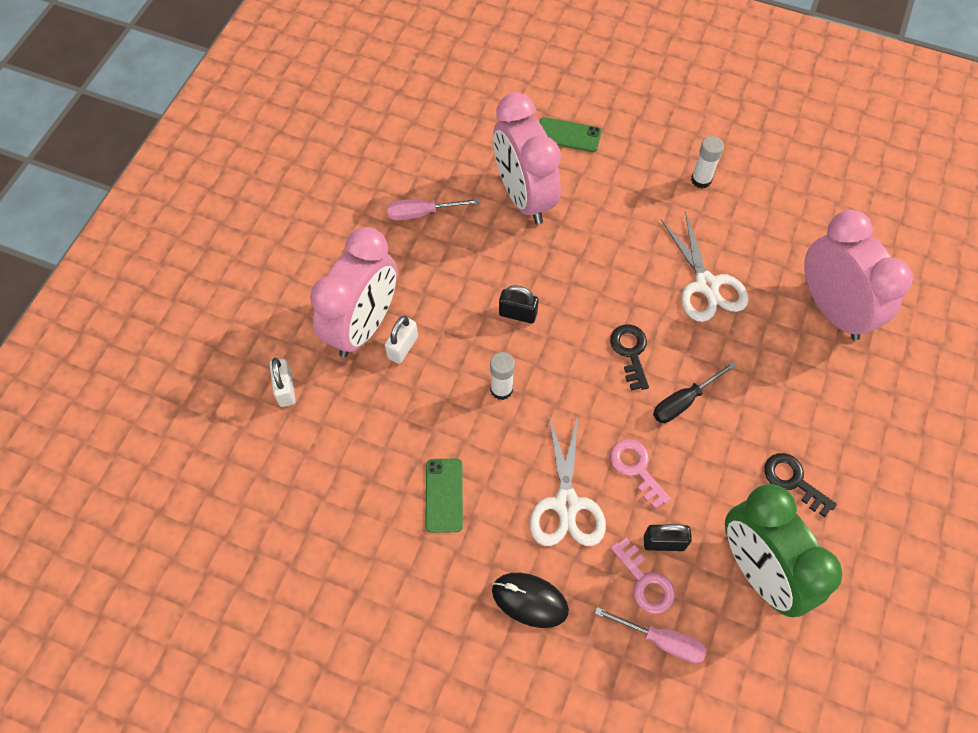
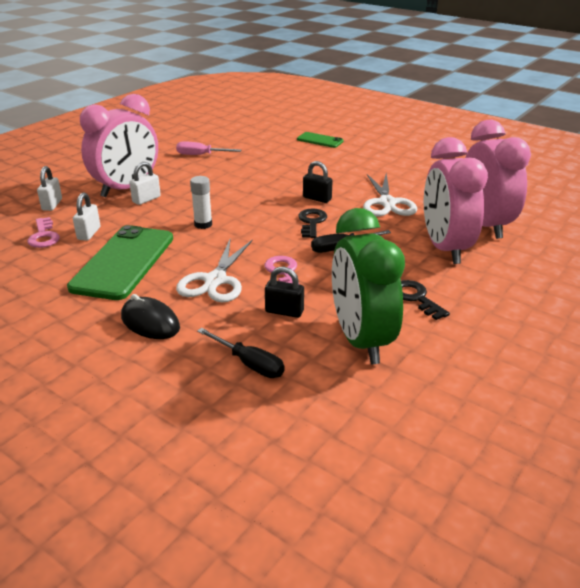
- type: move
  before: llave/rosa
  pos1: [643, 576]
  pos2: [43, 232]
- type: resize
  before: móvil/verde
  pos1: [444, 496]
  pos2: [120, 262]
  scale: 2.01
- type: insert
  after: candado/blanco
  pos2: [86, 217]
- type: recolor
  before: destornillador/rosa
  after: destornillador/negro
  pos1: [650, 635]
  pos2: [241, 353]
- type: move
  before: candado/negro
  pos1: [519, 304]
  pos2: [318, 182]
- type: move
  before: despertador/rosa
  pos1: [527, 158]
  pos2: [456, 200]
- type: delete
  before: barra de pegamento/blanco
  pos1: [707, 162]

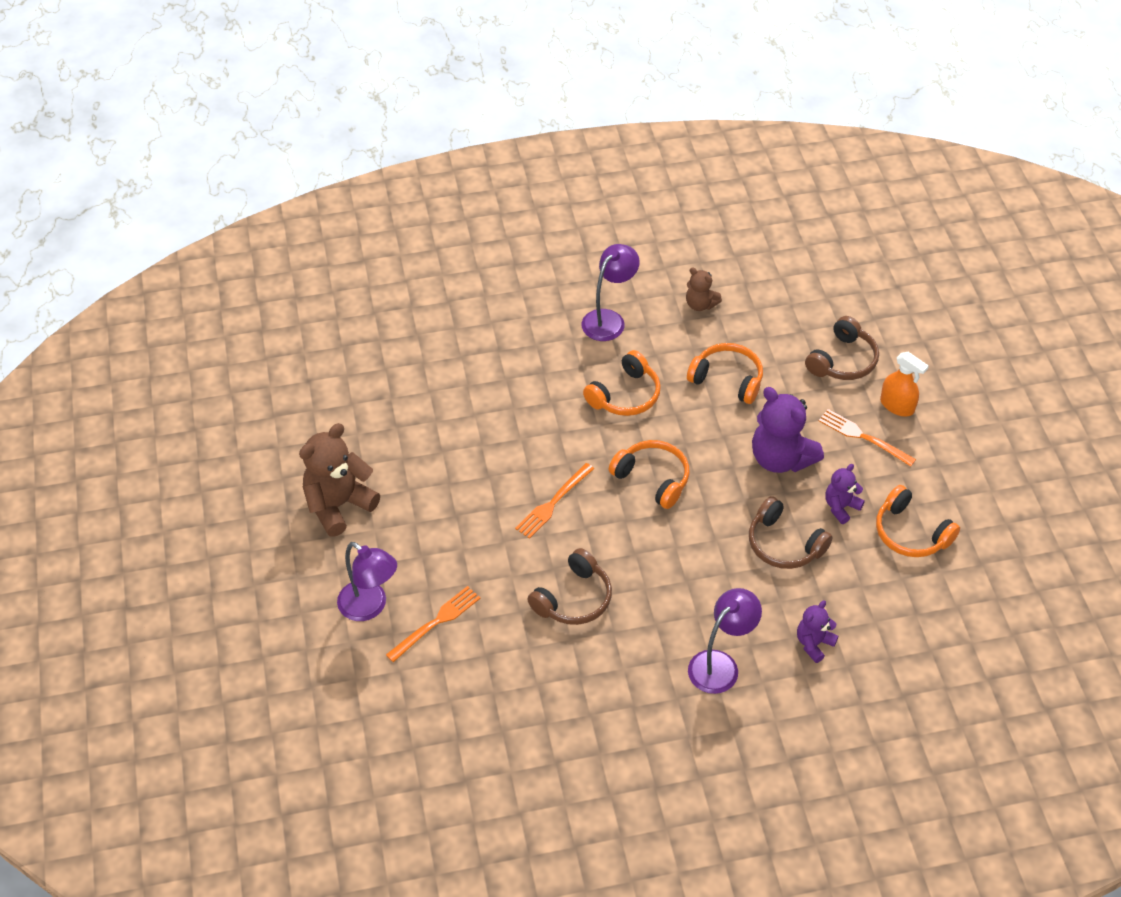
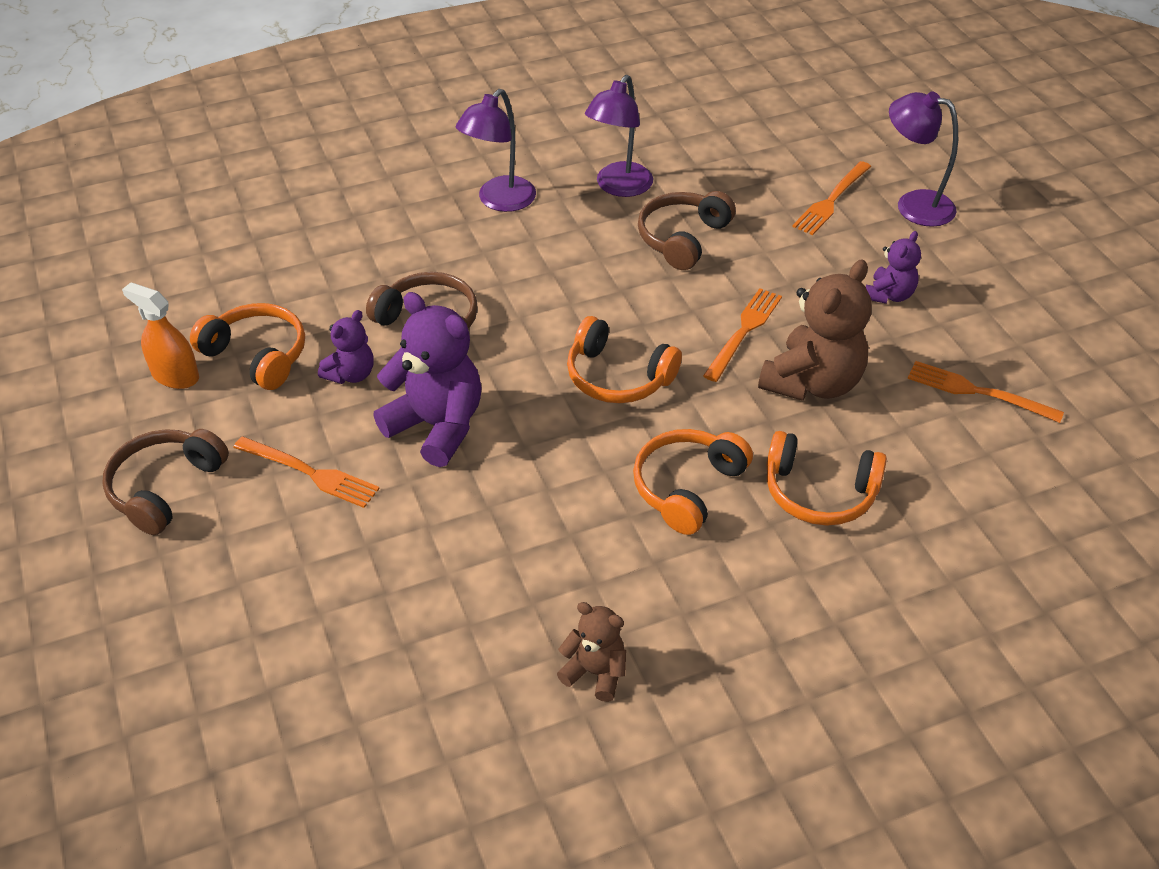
- type: move
  before: auriculares/marrón
  pos1: [842, 348]
  pos2: [165, 482]
- type: move
  before: pulverizador/naranja
  pos1: [904, 384]
  pos2: [160, 335]
- type: move
  before: lámpara/morado
  pos1: [611, 292]
  pos2: [619, 136]
- type: move
  before: osito/marrón
  pos1: [339, 480]
  pos2: [815, 330]
- type: move
  before: auriculares/naranja
  pos1: [725, 373]
  pos2: [826, 478]
- type: move
  before: osito/morado
  pos1: [817, 631]
  pos2: [893, 267]
- type: insert
  after: tenedor/naranja
  pos2: [985, 392]

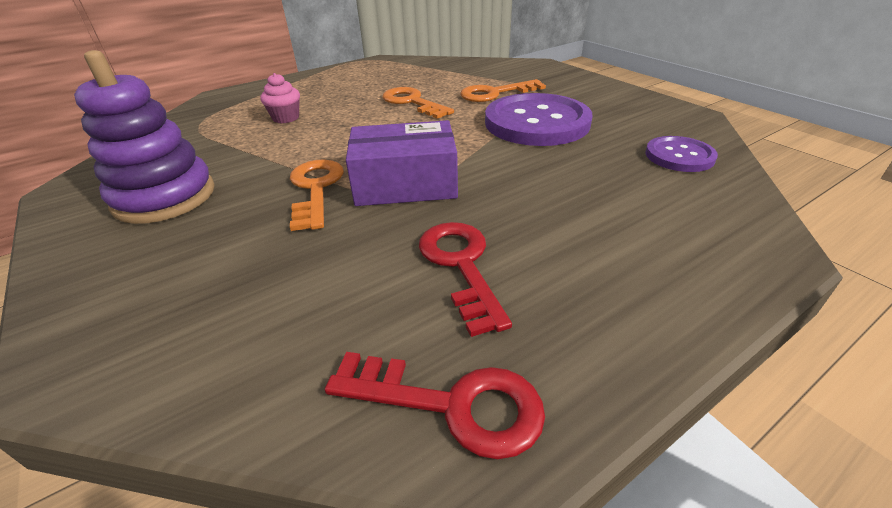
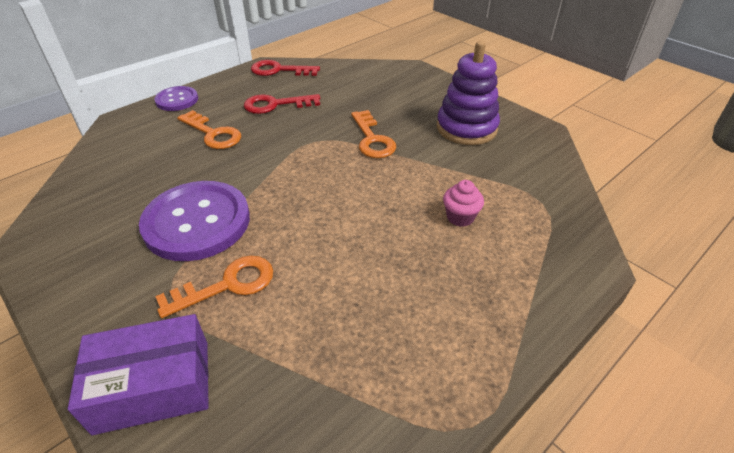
- type: move
  before: caja/morado
  pos1: [402, 163]
  pos2: [138, 374]
- type: move
  before: botón/morado
  pos1: [681, 154]
  pos2: [176, 98]
- type: move
  before: llave/naranja
  pos1: [418, 103]
  pos2: [209, 129]
- type: rotate
  before: llave/rojo
  pos1: [465, 279]
  pos2: [282, 104]
  turn: 105

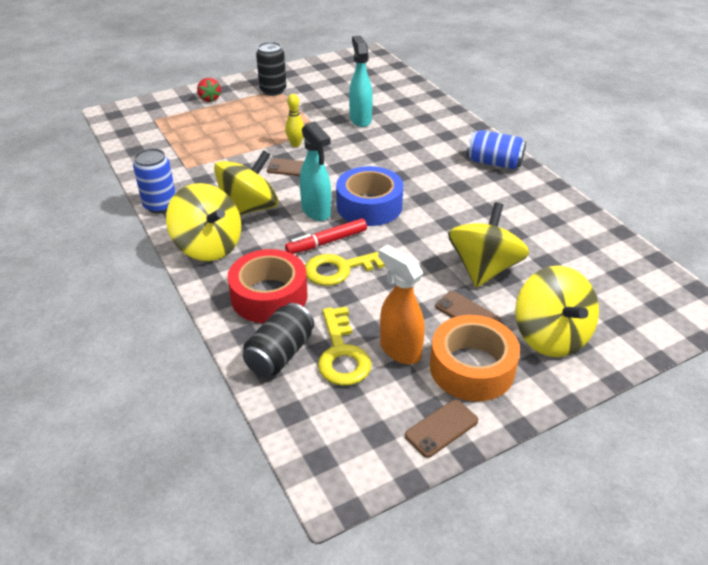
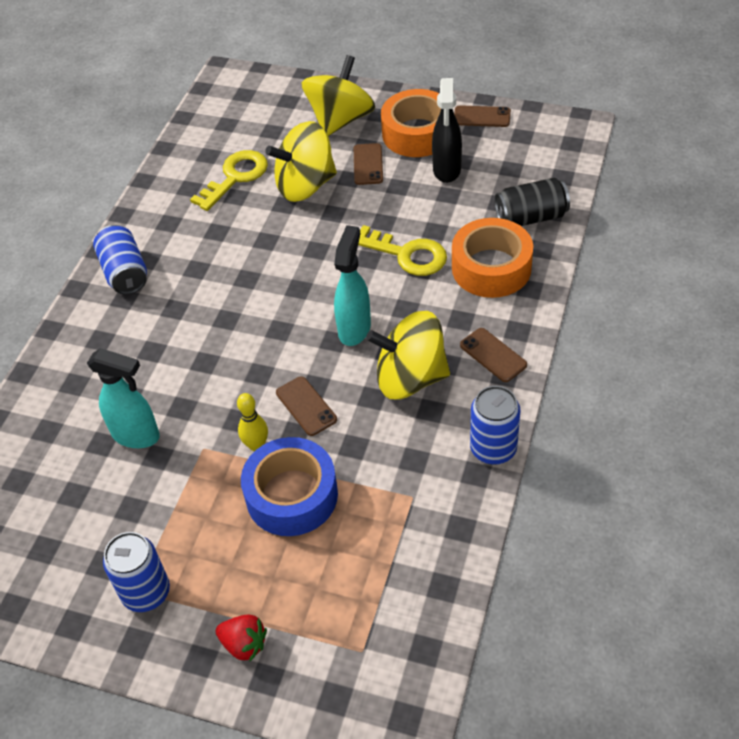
- type: rotate
  before: pulverizador/turquesa
  pos1: [361, 81]
  pos2: [123, 398]
  turn: -105
- type: recolor
  before: lata/negro
  after: lata/azul
  pos1: [271, 69]
  pos2: [136, 572]
- type: move
  before: llave/amarillo
  pos1: [345, 346]
  pos2: [229, 180]
- type: rotate
  before: fresa/rojo
  pos1: [209, 90]
  pos2: [241, 638]
  turn: 90
- type: move
  before: cinta adhesiva/azul
  pos1: [370, 196]
  pos2: [289, 486]
- type: recolor
  before: pulverizador/naranja
  after: pulverizador/negro
  pos1: [401, 304]
  pos2: [447, 130]
- type: recolor
  before: cinta adhesiva/rojo
  after: cinta adhesiva/naranja
  pos1: [267, 286]
  pos2: [492, 258]
- type: replace
  before: peonza/amarillo
  after: móvil/marrón
  pos1: [203, 222]
  pos2: [493, 355]
- type: delete
  before: rotulador/rojo
  pos1: [326, 236]

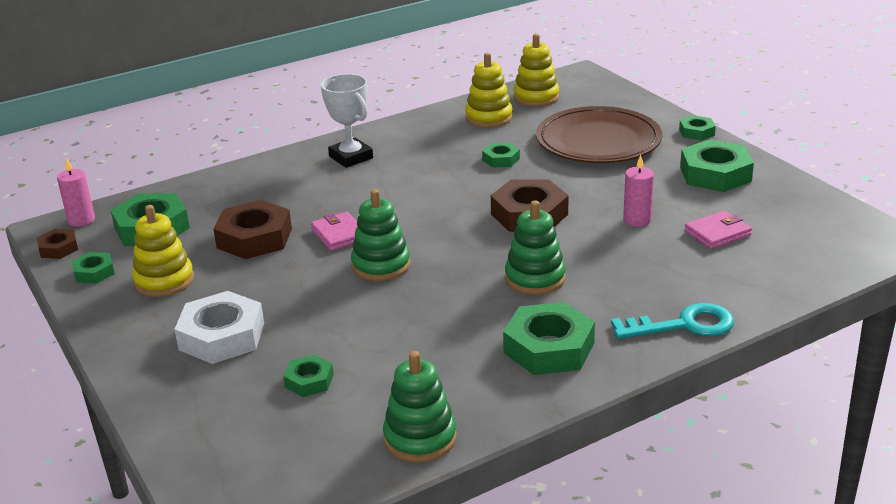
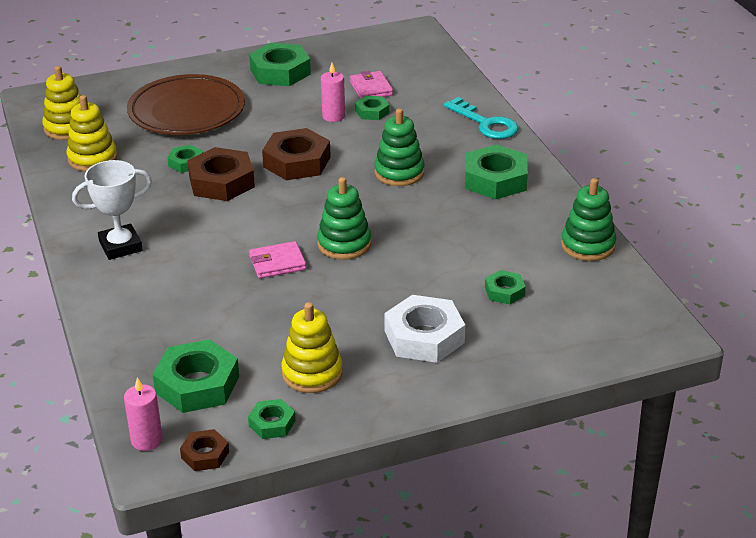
- type: move
  before: tuerca/marrón
  pos1: [252, 229]
  pos2: [221, 174]
- type: move
  before: tuerca/verde
  pos1: [697, 128]
  pos2: [372, 108]
- type: rotate
  before: llave/turquesa
  pos1: [672, 321]
  pos2: [481, 118]
  turn: 135

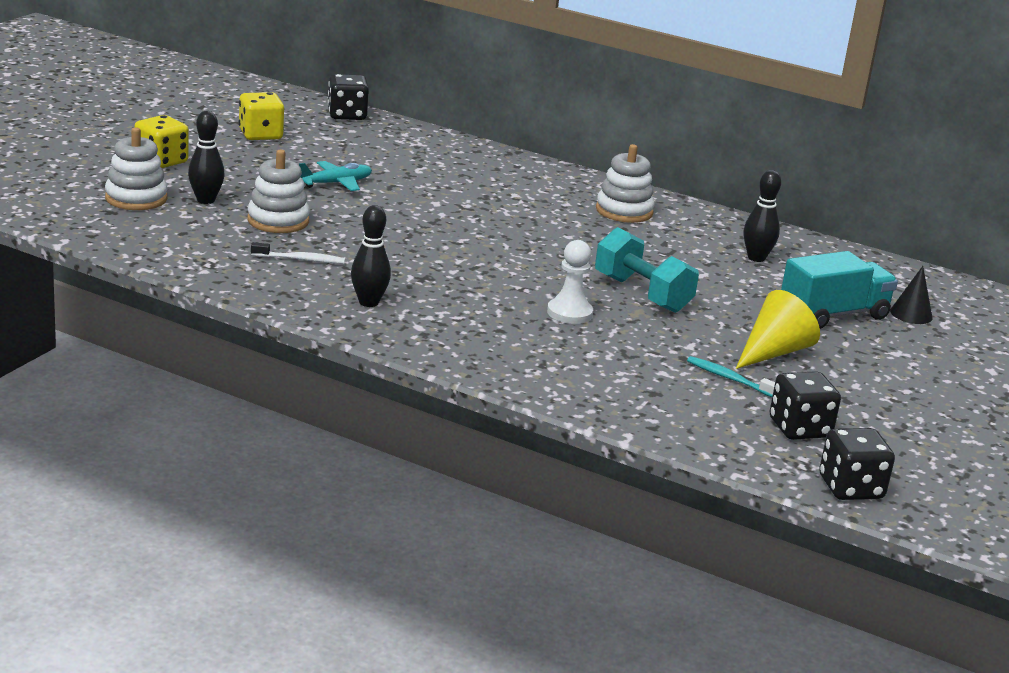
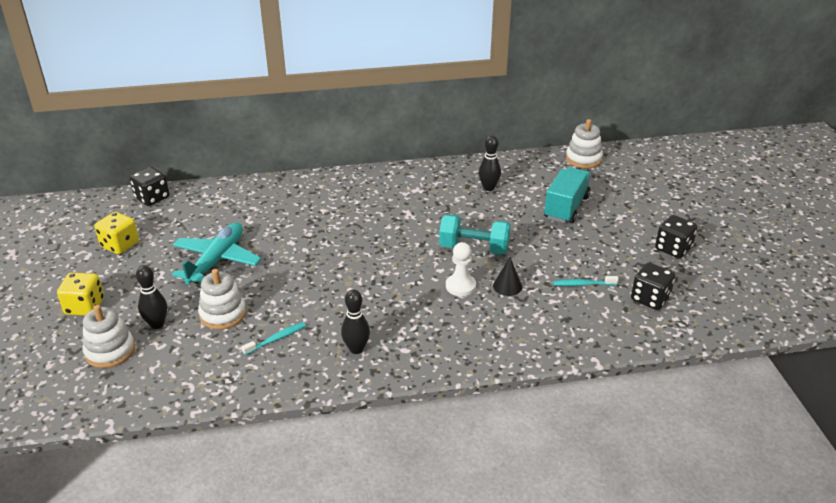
- type: resize
  before: avión/turquesa
  pos1: [335, 176]
  pos2: [216, 253]
  scale: 1.68
- type: recolor
  before: cepillo de dientes/blanco
  after: cepillo de dientes/turquesa
  pos1: [298, 253]
  pos2: [273, 338]
- type: move
  before: cono/negro
  pos1: [911, 295]
  pos2: [507, 276]
- type: move
  before: juguete apilable/blanco
  pos1: [625, 183]
  pos2: [584, 143]
- type: move
  before: dado/negro
  pos1: [857, 464]
  pos2: [676, 236]
- type: delete
  before: cono/amarillo
  pos1: [778, 329]

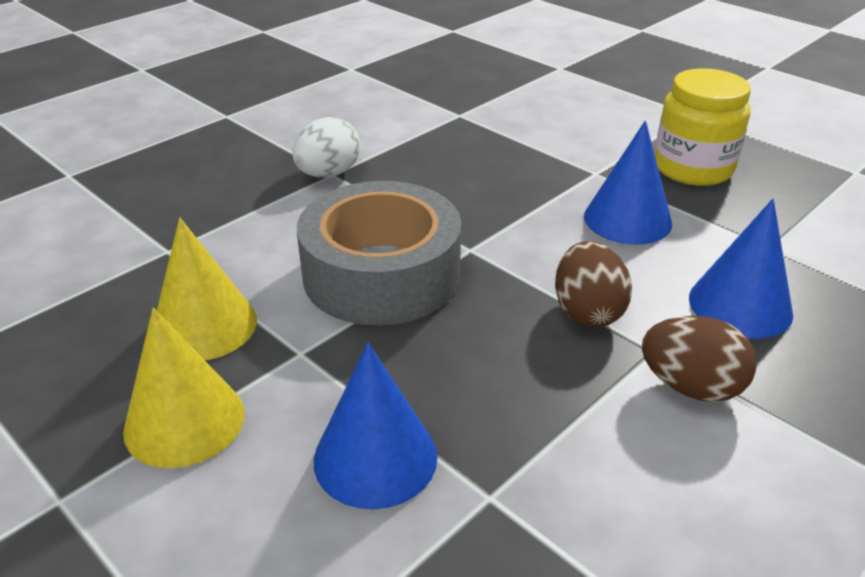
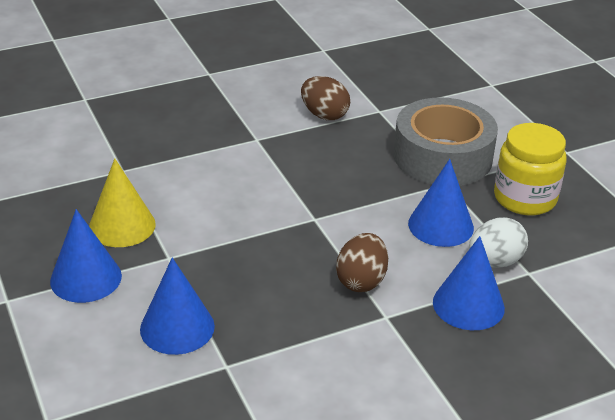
- type: recolor
  before: cono/amarillo
  after: cono/azul
  pos1: [184, 387]
  pos2: [86, 256]
- type: move
  before: huevo/marrón
  pos1: [699, 359]
  pos2: [325, 98]
- type: move
  before: cinta adhesiva/gris
  pos1: [379, 253]
  pos2: [446, 141]
- type: move
  before: huevo/blanco
  pos1: [326, 147]
  pos2: [498, 242]

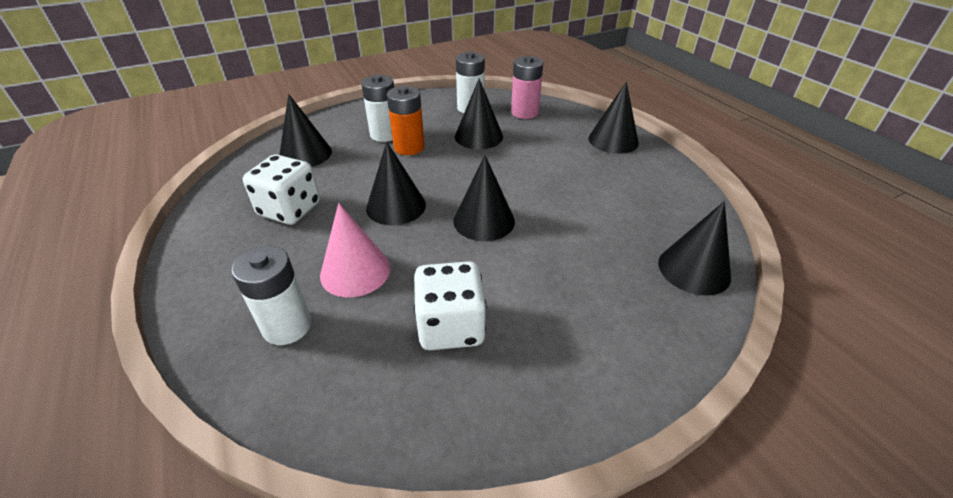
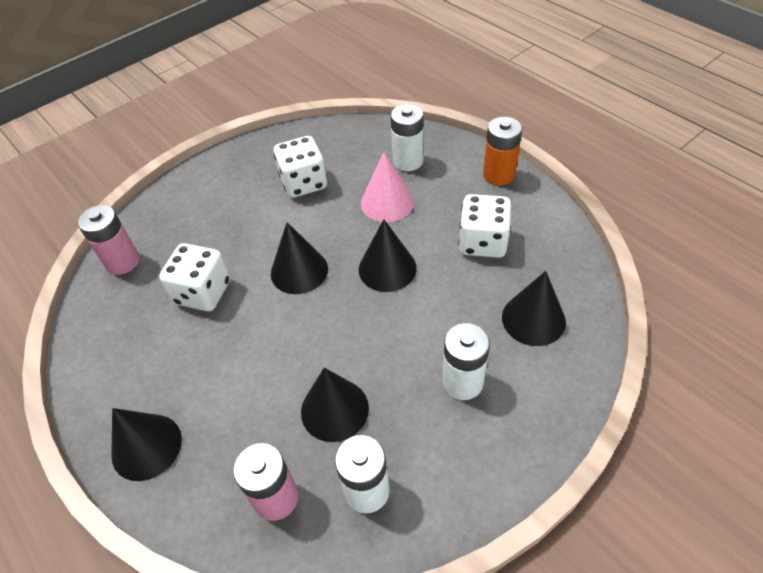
- type: replace
  before: cono/negro
  after: pila/rosa
  pos1: [694, 248]
  pos2: [108, 240]
- type: insert
  after: dado/blanco
  pos2: [194, 277]
- type: move
  before: pila/naranja
  pos1: [406, 120]
  pos2: [502, 151]

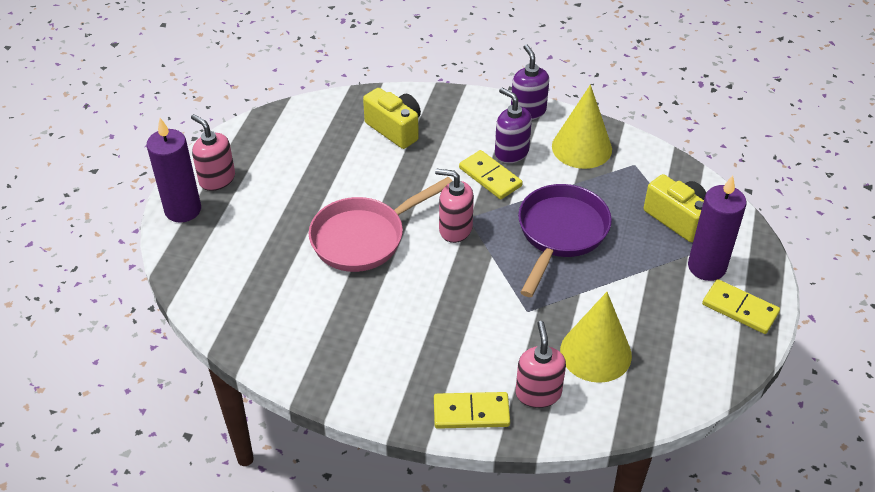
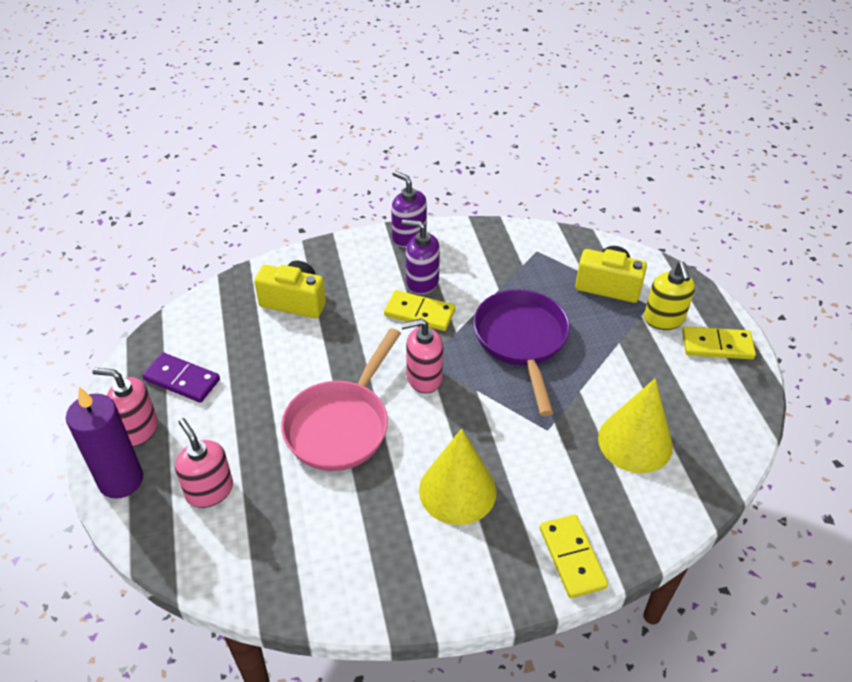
- type: insert
  after: ficha de dominó/morado
  pos2: [181, 377]
- type: move
  before: dispensador de jabón/rosa
  pos1: [541, 364]
  pos2: [204, 463]
- type: move
  before: cono/amarillo
  pos1: [582, 127]
  pos2: [458, 476]
- type: rotate
  before: ficha de dominó/amarillo
  pos1: [472, 410]
  pos2: [574, 556]
  turn: -75
- type: replace
  before: vela/morado
  after: dispensador de jabón/amarillo
  pos1: [717, 228]
  pos2: [669, 296]

